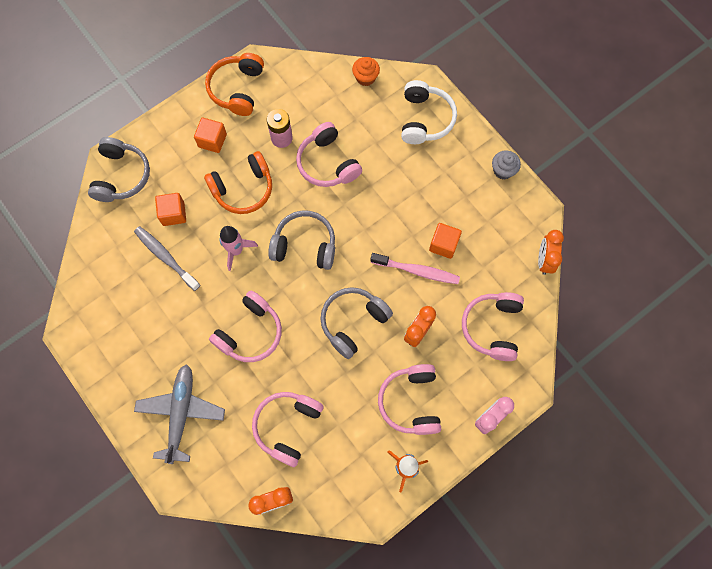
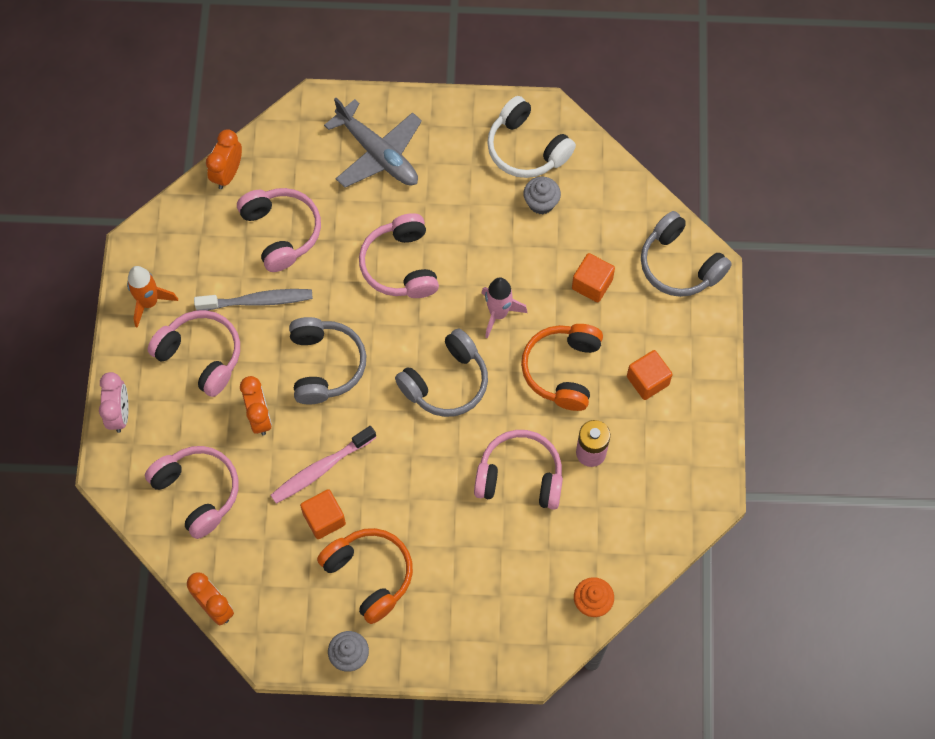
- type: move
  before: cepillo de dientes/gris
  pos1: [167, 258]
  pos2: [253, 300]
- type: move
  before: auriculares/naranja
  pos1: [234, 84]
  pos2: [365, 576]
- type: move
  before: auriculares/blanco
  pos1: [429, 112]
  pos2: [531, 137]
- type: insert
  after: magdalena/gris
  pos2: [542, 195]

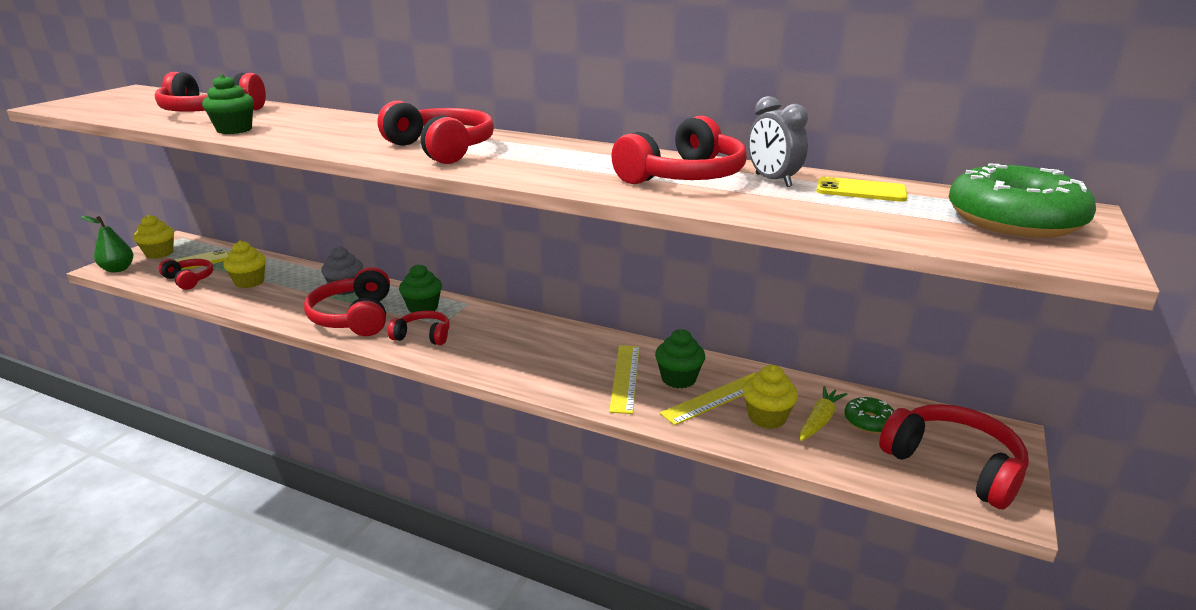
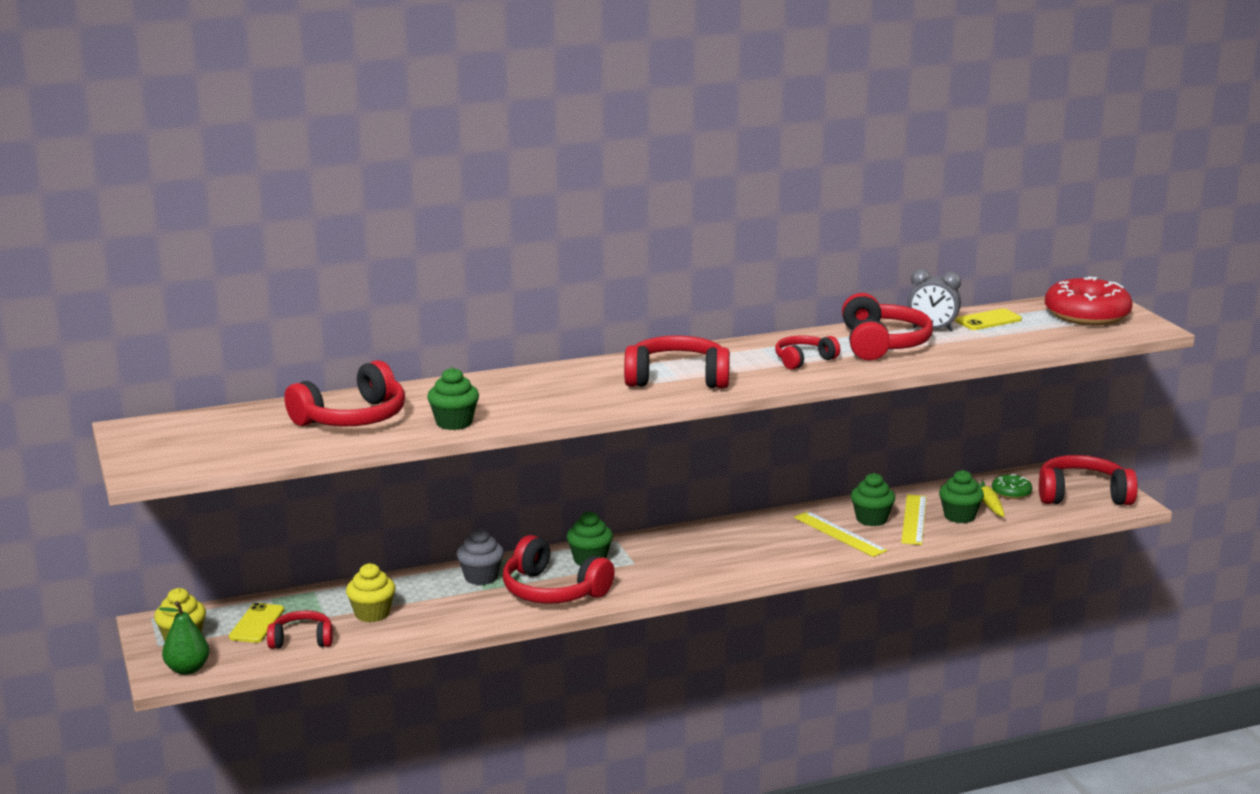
- type: move
  before: auriculares/rojo
  pos1: [419, 328]
  pos2: [807, 352]
- type: recolor
  before: magdalena/amarillo
  after: magdalena/verde
  pos1: [770, 397]
  pos2: [961, 496]
- type: recolor
  before: rosquilla/verde
  after: rosquilla/rojo
  pos1: [1022, 201]
  pos2: [1089, 301]

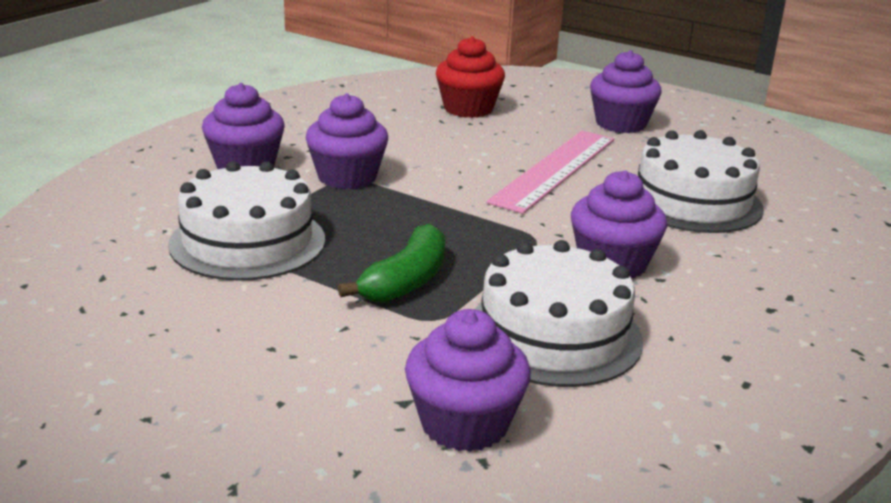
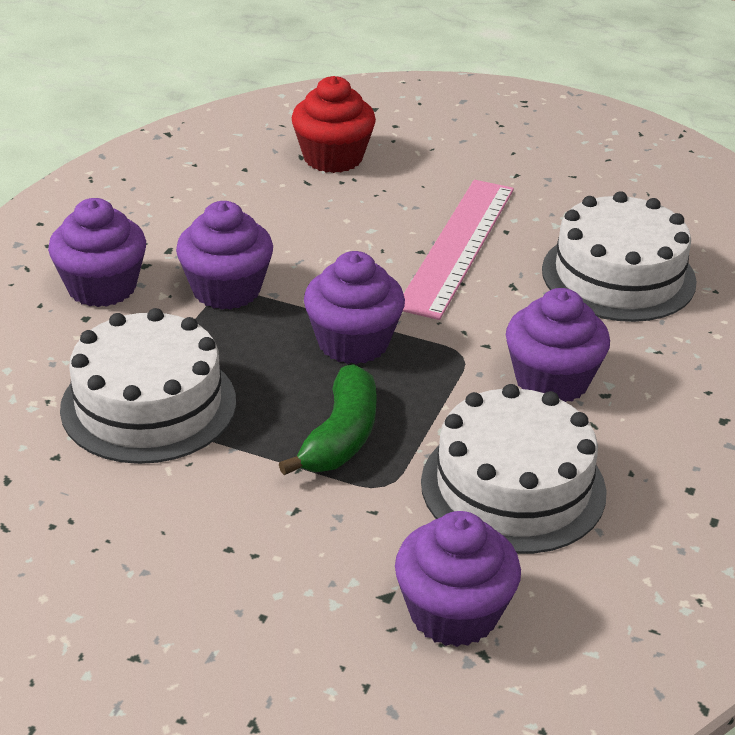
- type: move
  before: magdalena/morado
  pos1: [626, 91]
  pos2: [354, 307]

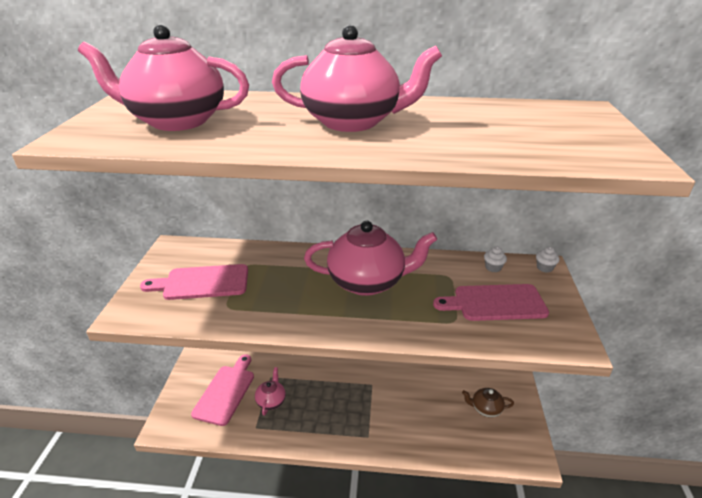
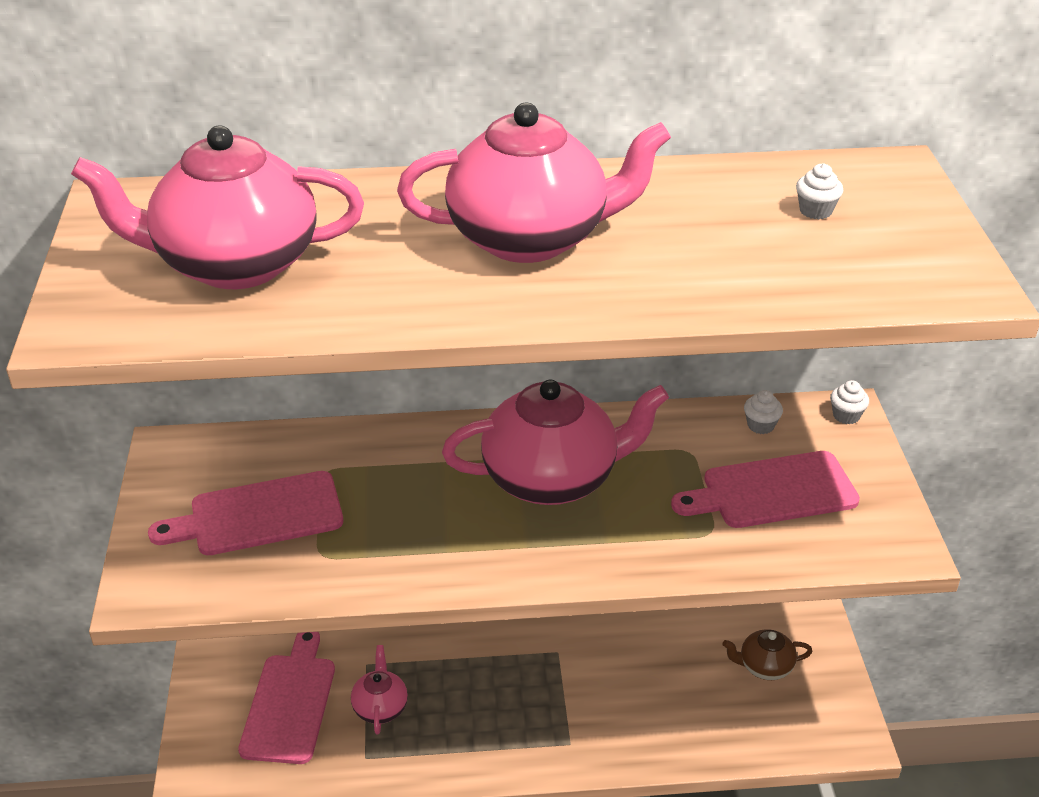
- type: insert
  after: magdalena/blanco
  pos2: [819, 191]

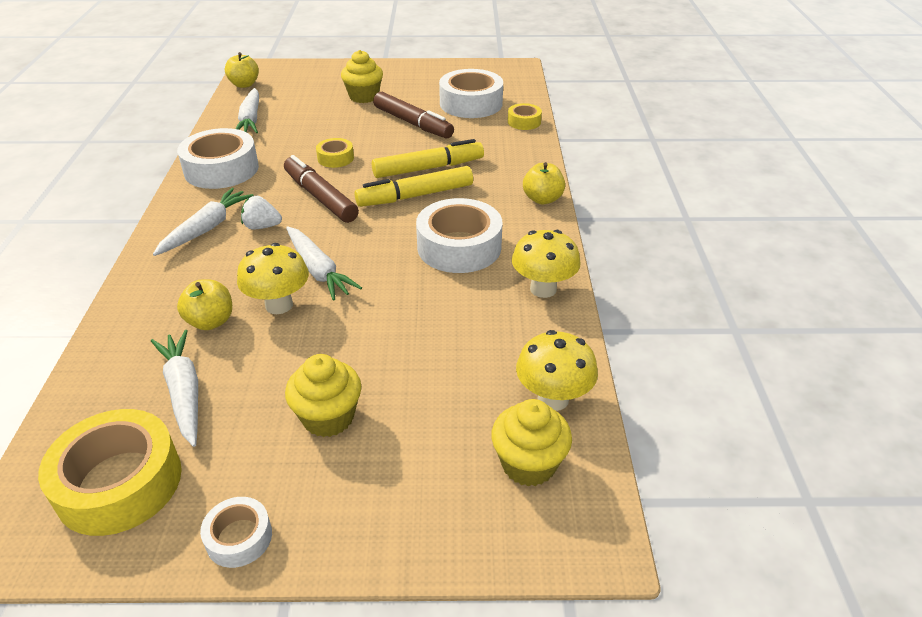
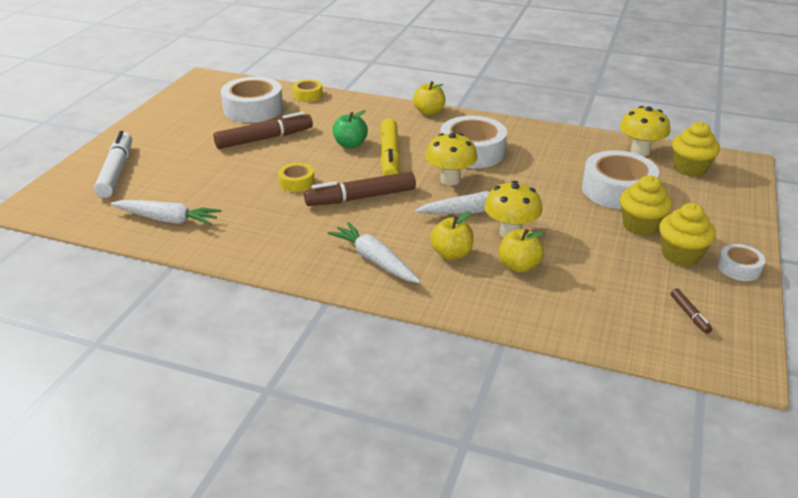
- type: insert
  after: rotulador/blanco
  pos2: [113, 164]
- type: replace
  before: rotulador/amarillo
  after: manzana/verde
  pos1: [427, 158]
  pos2: [350, 129]
- type: move
  before: seta/amarillo
  pos1: [546, 264]
  pos2: [451, 159]
- type: move
  before: manzana/amarillo
  pos1: [242, 70]
  pos2: [452, 235]
- type: move
  before: cinta adhesiva/blanco
  pos1: [218, 158]
  pos2: [620, 179]
- type: move
  before: magdalena/amarillo
  pos1: [362, 76]
  pos2: [687, 234]
- type: replace
  before: cinta adhesiva/amarillo
  after: rotulador/marrón
  pos1: [110, 472]
  pos2: [691, 311]
- type: delete
  before: zanahoria/blanco
  pos1: [174, 388]
- type: delete
  before: fresa/blanco
  pos1: [261, 213]

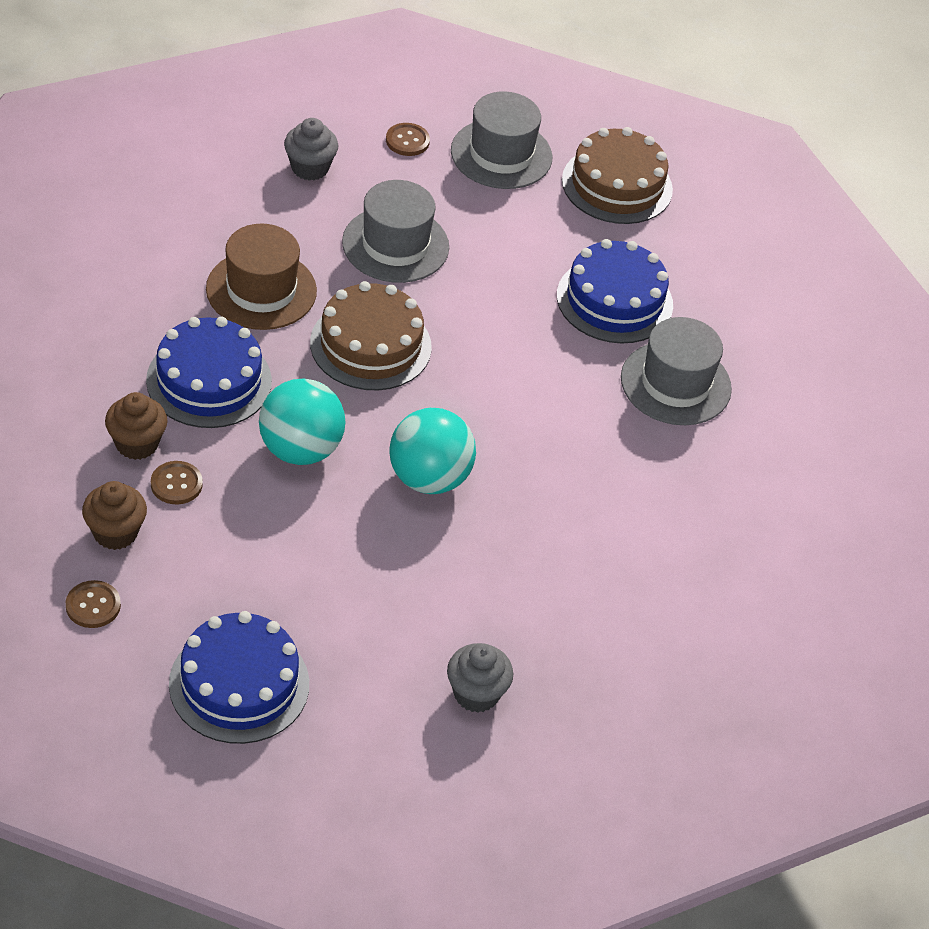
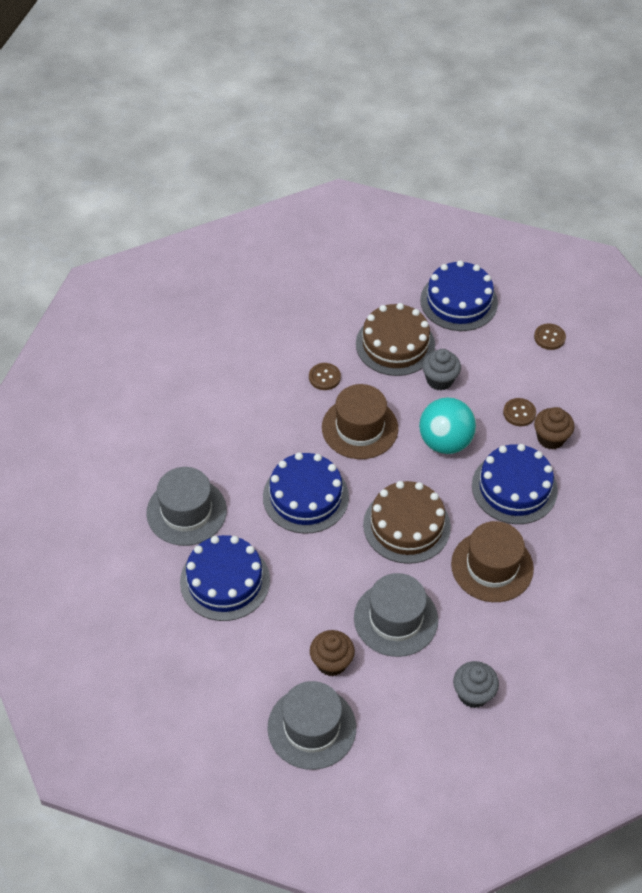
- type: insert
  after: tarta/azul
  pos2: [306, 493]
- type: move
  before: botón/marrón
  pos1: [408, 139]
  pos2: [325, 376]
- type: move
  before: magdalena/marrón
  pos1: [114, 515]
  pos2: [332, 653]
- type: replace
  before: pelota/turquesa
  after: sombrero/marrón
  pos1: [432, 451]
  pos2: [360, 421]
- type: move
  before: tarta/marrón
  pos1: [617, 175]
  pos2: [395, 339]
- type: move
  before: magdalena/gris
  pos1: [480, 678]
  pos2: [441, 370]

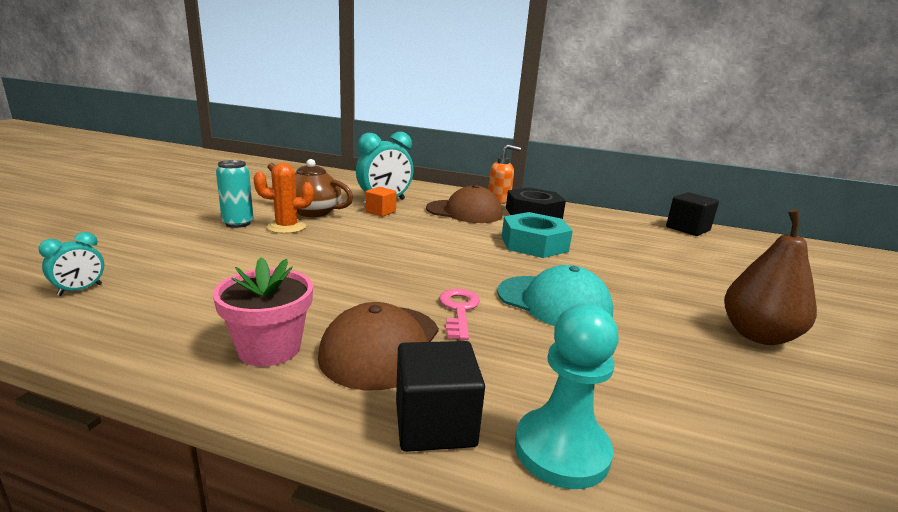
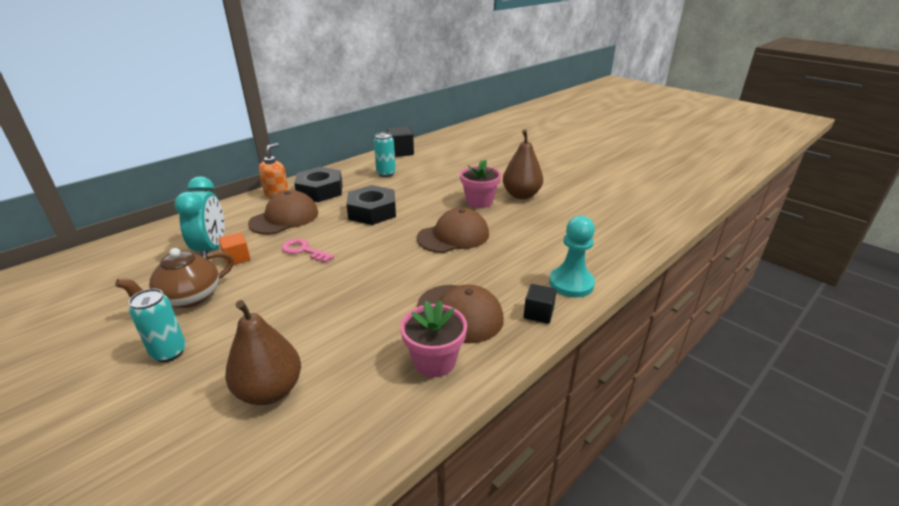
- type: insert
  after: pera/marrón
  pos2: [263, 352]
- type: move
  before: llave/rosa
  pos1: [459, 314]
  pos2: [308, 250]
- type: recolor
  before: tuerca/turquesa
  after: tuerca/negro
  pos1: [537, 235]
  pos2: [371, 205]
- type: insert
  after: lata/turquesa
  pos2: [385, 154]
- type: recolor
  before: gorra/turquesa
  after: gorra/marrón
  pos1: [555, 295]
  pos2: [453, 230]
- type: insert
  after: maceta/rosa
  pos2: [480, 184]
- type: resize
  before: cubo/negro
  pos1: [440, 396]
  pos2: [540, 304]
  scale: 0.67
- type: delete
  before: despertador/turquesa
  pos1: [71, 264]
- type: delete
  before: cactus/naranja
  pos1: [284, 198]

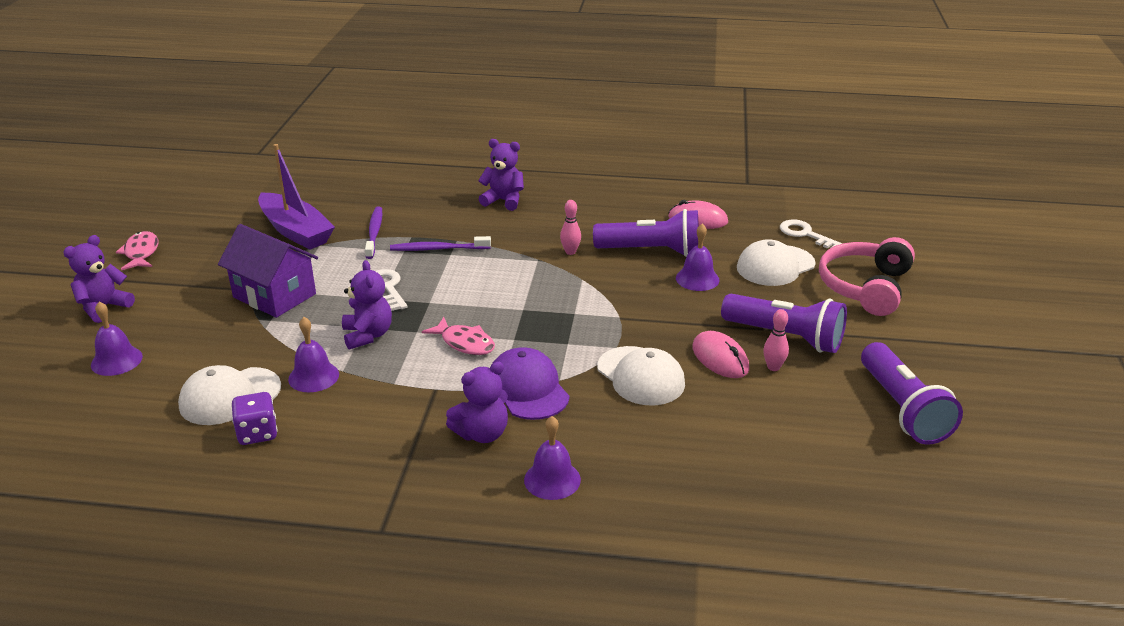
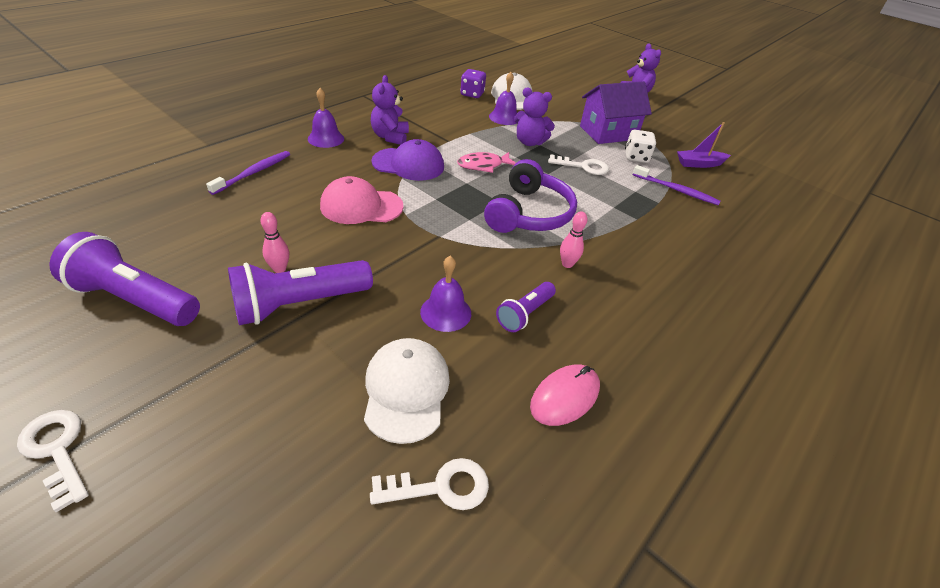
- type: insert
  after: llave/blanco
  pos2: [53, 461]
- type: move
  before: cepillo de dientes/morado
  pos1: [440, 243]
  pos2: [248, 173]
- type: recolor
  before: gorra/blanco
  after: gorra/rosa
  pos1: [641, 375]
  pos2: [362, 200]
- type: insert
  after: auriculares/morado
  pos2: [530, 196]
- type: resize
  before: lámpara de mano/morado
  pos1: [646, 233]
  pos2: [526, 307]
  scale: 0.57
- type: insert
  after: dado/blanco
  pos2: [640, 146]
- type: resize
  before: barco/morado
  pos1: [296, 197]
  pos2: [704, 145]
  scale: 0.59
- type: delete
  before: campana/morado
  pos1: [117, 338]
- type: delete
  before: pez/rosa
  pos1: [137, 250]
- type: delete
  before: osito/morado
  pos1: [501, 175]
- type: delete
  before: ratón/rosa
  pos1: [720, 354]
- type: delete
  before: auriculares/rosa
  pos1: [867, 276]

